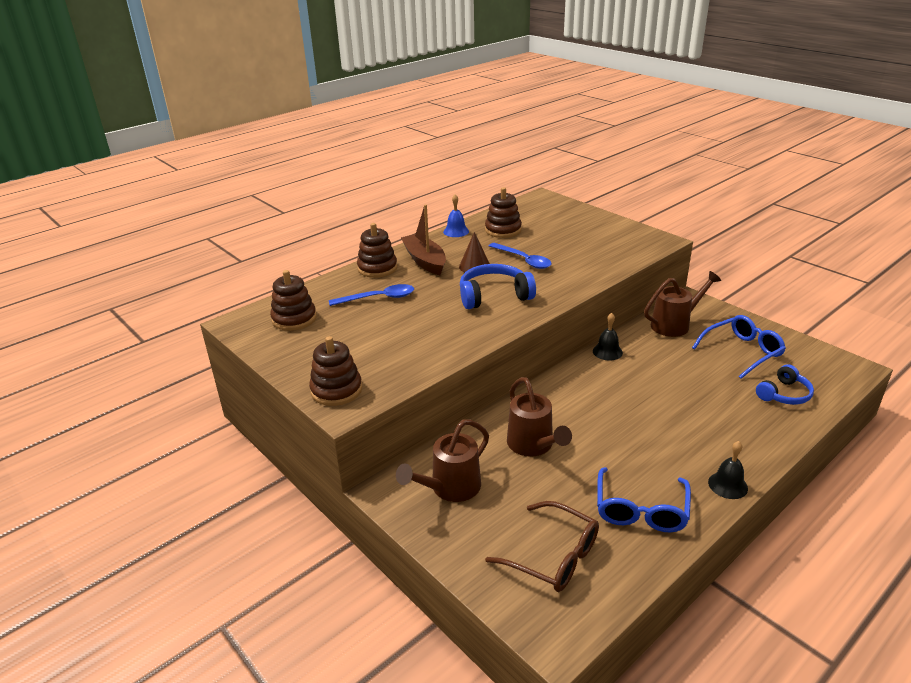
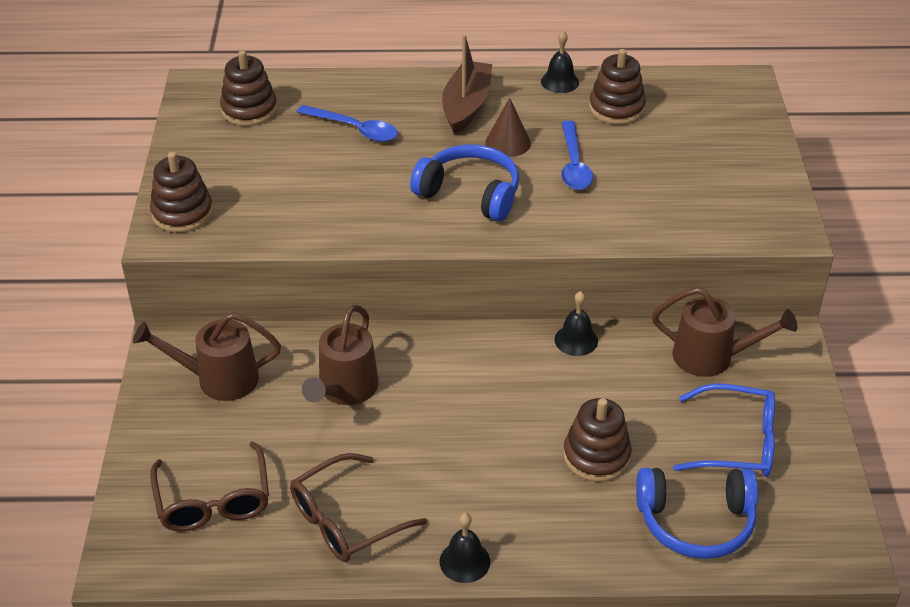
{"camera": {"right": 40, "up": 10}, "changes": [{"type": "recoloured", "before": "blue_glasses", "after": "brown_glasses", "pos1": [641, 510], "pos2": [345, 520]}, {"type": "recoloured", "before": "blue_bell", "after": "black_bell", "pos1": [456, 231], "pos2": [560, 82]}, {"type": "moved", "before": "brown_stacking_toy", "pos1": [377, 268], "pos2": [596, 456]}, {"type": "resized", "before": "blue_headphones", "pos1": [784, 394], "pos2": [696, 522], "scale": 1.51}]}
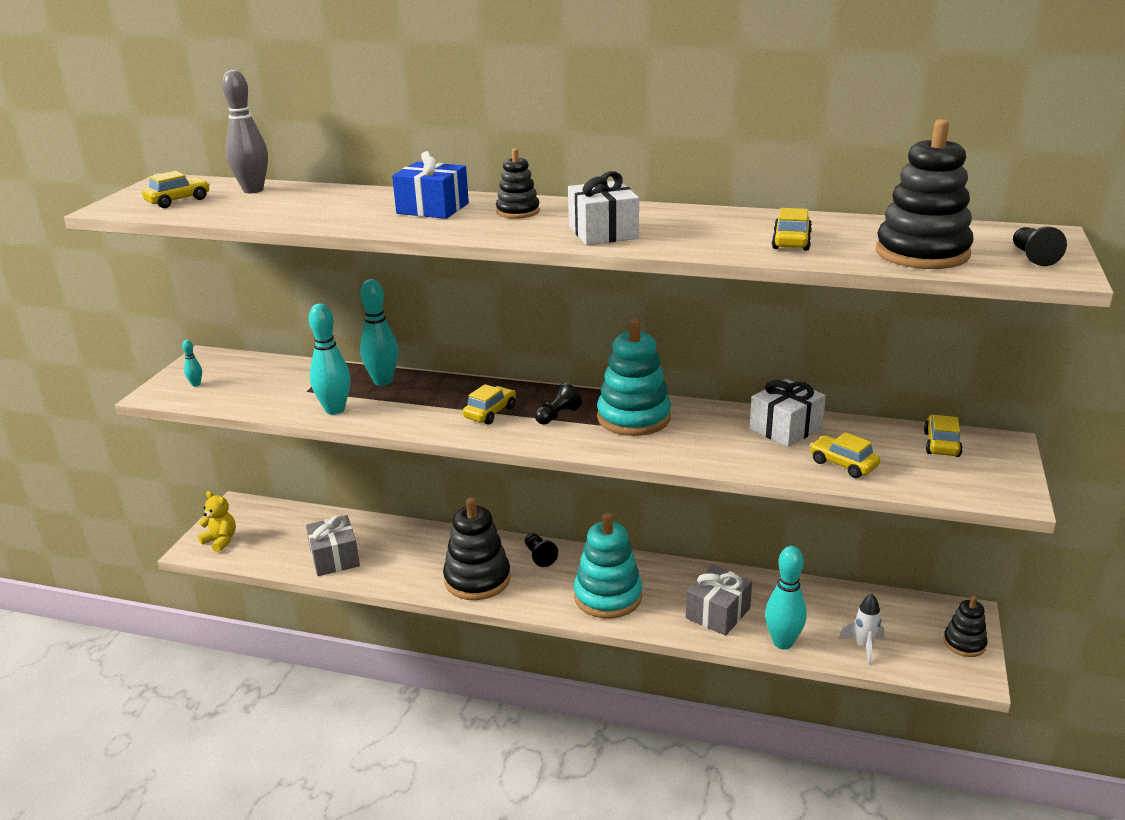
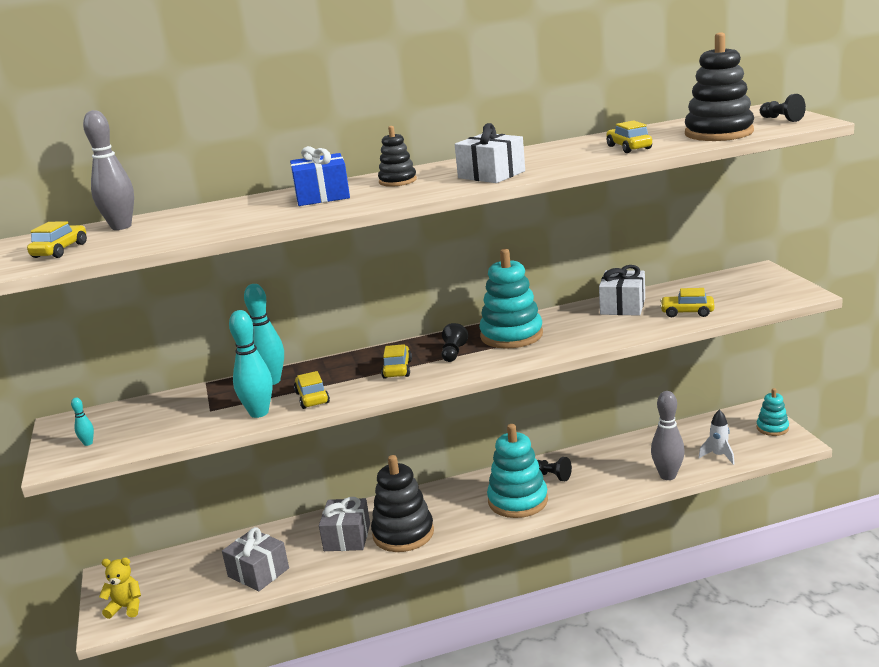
{"camera": {"right": -30, "up": -5}, "changes": [{"type": "moved", "before": "yellow_car", "pos1": [941, 444], "pos2": [312, 398]}, {"type": "moved", "before": "grey_gift", "pos1": [718, 613], "pos2": [347, 537]}, {"type": "moved", "before": "black_pawn", "pos1": [539, 556], "pos2": [552, 476]}, {"type": "recoloured", "before": "turquoise_bowling_pin", "after": "grey_bowling_pin", "pos1": [782, 642], "pos2": [668, 476]}, {"type": "recoloured", "before": "black_stacking_toy", "after": "turquoise_stacking_toy", "pos1": [964, 643], "pos2": [772, 428]}]}
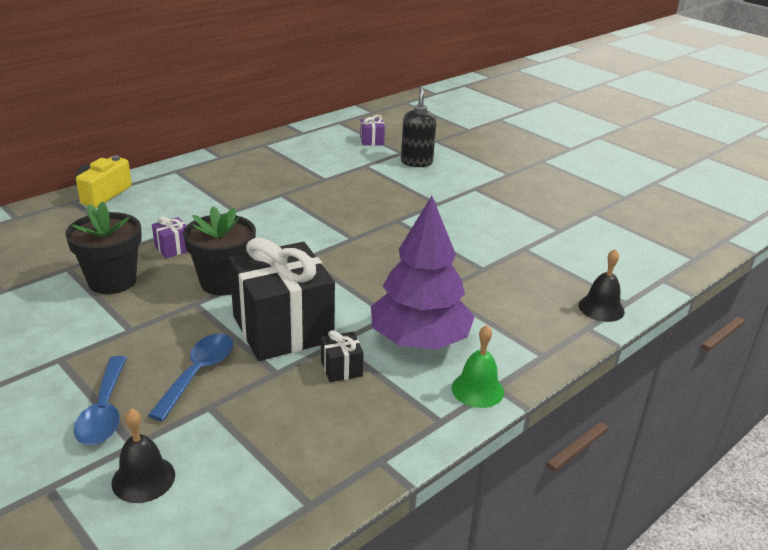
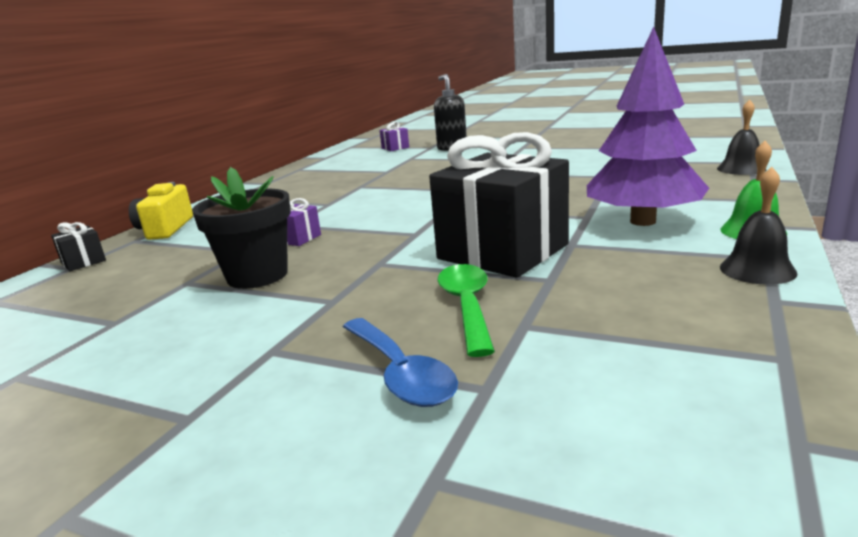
{"camera": {"right": -20, "up": -10}, "changes": [{"type": "moved", "before": "black_gift", "pos1": [341, 368], "pos2": [83, 262]}, {"type": "recoloured", "before": "blue_spoon", "after": "green_spoon", "pos1": [198, 373], "pos2": [467, 306]}, {"type": "moved", "before": "black_bell", "pos1": [143, 478], "pos2": [757, 270]}, {"type": "removed", "before": "black_flower_pot", "pos1": [223, 282]}]}
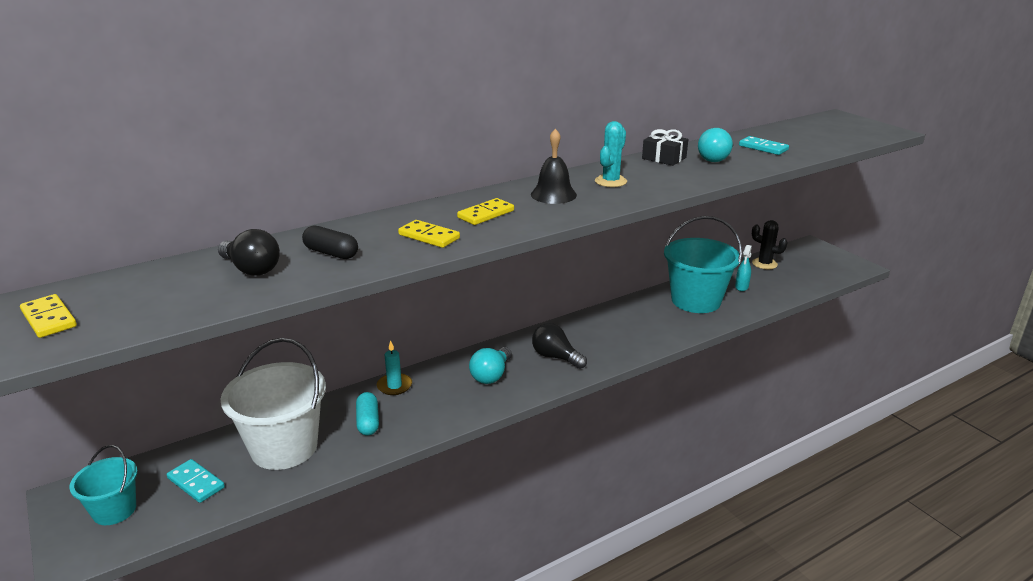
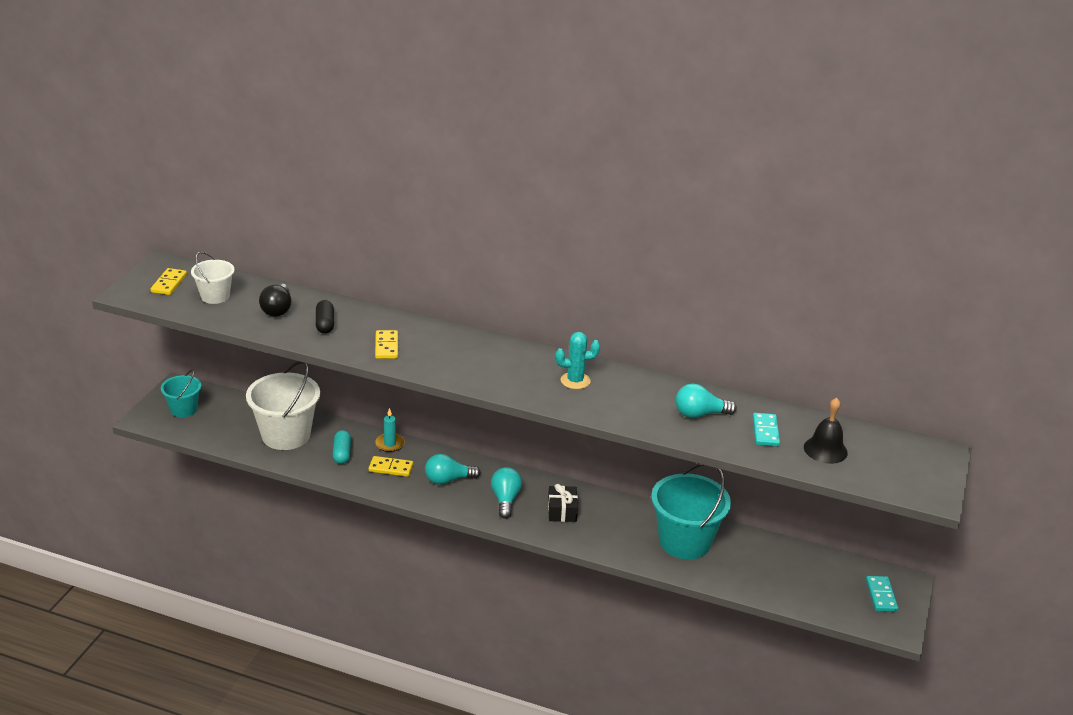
{"camera": {"right": 50, "up": 5}, "changes": [{"type": "added", "after": "white_bucket", "pos2": [215, 296]}, {"type": "turned", "before": "turquoise_capsule", "pos1": [368, 421], "pos2": [342, 453], "turn": -45}, {"type": "moved", "before": "yellow_domino", "pos1": [486, 214], "pos2": [391, 468]}, {"type": "recoloured", "before": "black_light_bulb", "after": "turquoise_light_bulb", "pos1": [556, 357], "pos2": [505, 500]}, {"type": "moved", "before": "black_gift", "pos1": [664, 158], "pos2": [562, 511]}, {"type": "moved", "before": "black_bell", "pos1": [553, 194], "pos2": [825, 450]}, {"type": "moved", "before": "turquoise_domino", "pos1": [196, 483], "pos2": [881, 595]}, {"type": "removed", "before": "turquoise_spray_bottle", "pos1": [741, 287]}, {"type": "removed", "before": "black_cactus", "pos1": [764, 264]}]}
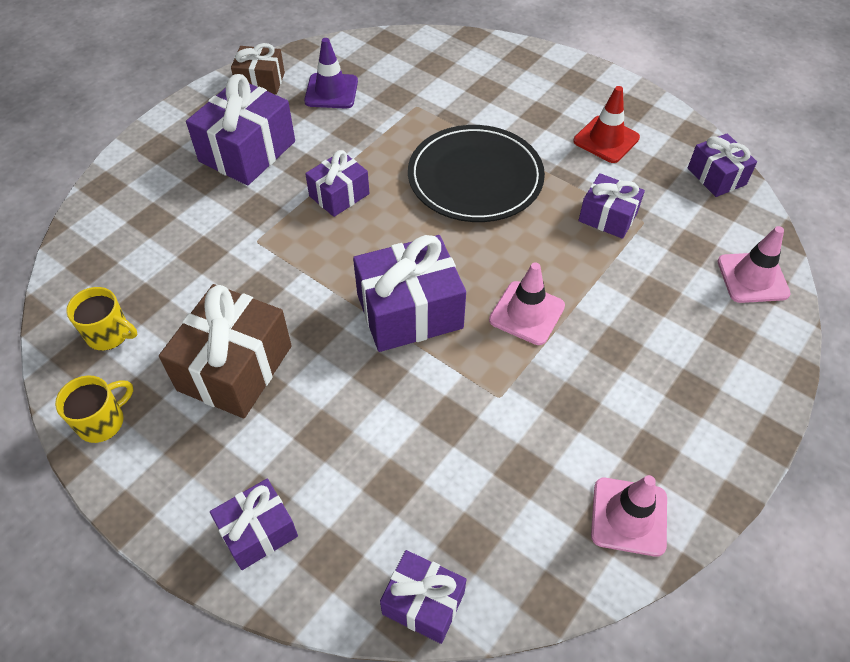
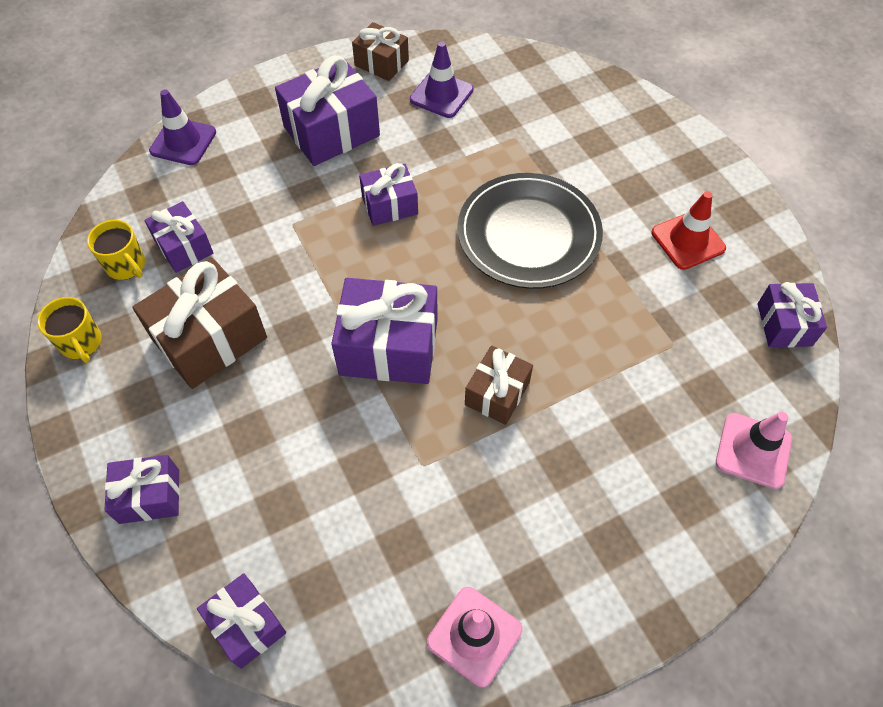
{"camera": {"right": 25, "up": 5}, "changes": [{"type": "turned", "before": "yellow_mug", "pos1": [102, 422], "pos2": [81, 343], "turn": 75}, {"type": "moved", "before": "purple_gift", "pos1": [608, 217], "pos2": [184, 247]}, {"type": "added", "after": "purple_traffic_cone", "pos2": [183, 142]}, {"type": "replaced", "before": "pink_traffic_cone", "after": "brown_gift", "pos1": [527, 313], "pos2": [497, 393]}]}
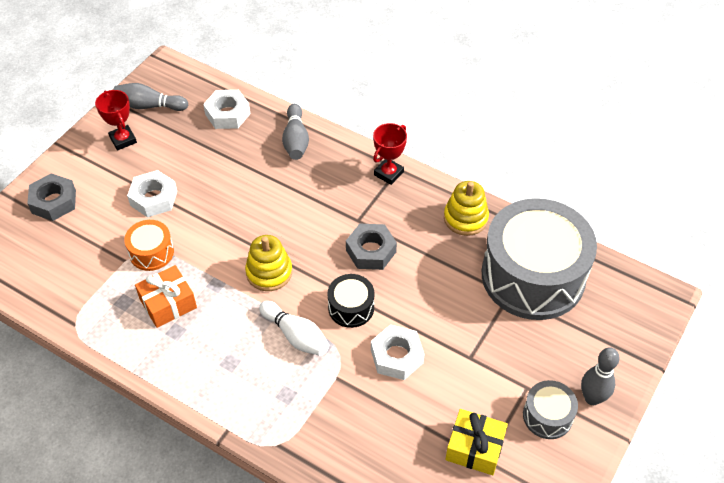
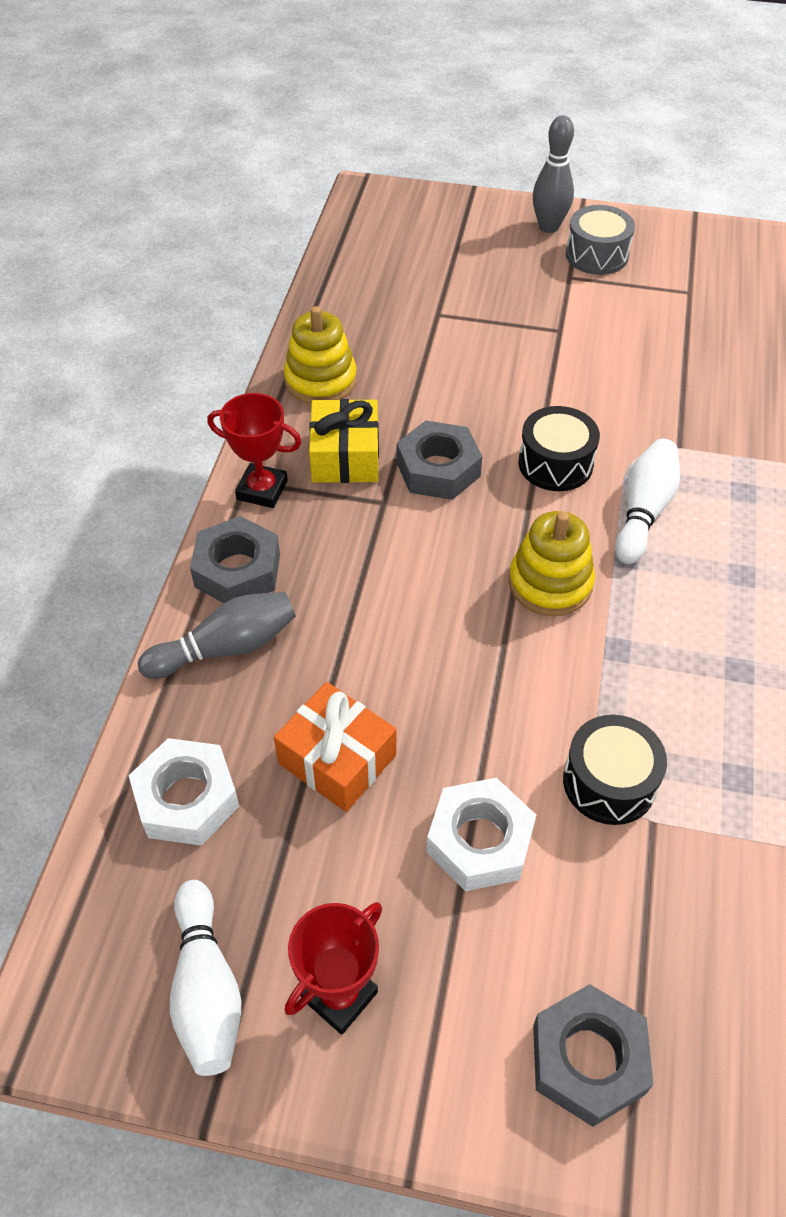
{"camera": {"right": -110, "up": 0}, "changes": [{"type": "recoloured", "before": "grey_bowling_pin", "after": "white_bowling_pin", "pos1": [149, 106], "pos2": [206, 988]}, {"type": "added", "after": "grey_nut", "pos2": [237, 570]}, {"type": "moved", "before": "orange_gift", "pos1": [168, 303], "pos2": [337, 759]}, {"type": "moved", "before": "yellow_gift", "pos1": [475, 448], "pos2": [345, 456]}, {"type": "recoloured", "before": "orange_drum", "after": "black_drum", "pos1": [151, 252], "pos2": [609, 782]}, {"type": "removed", "before": "white_nut", "pos1": [397, 356]}, {"type": "removed", "before": "grey_drum", "pos1": [533, 276]}]}
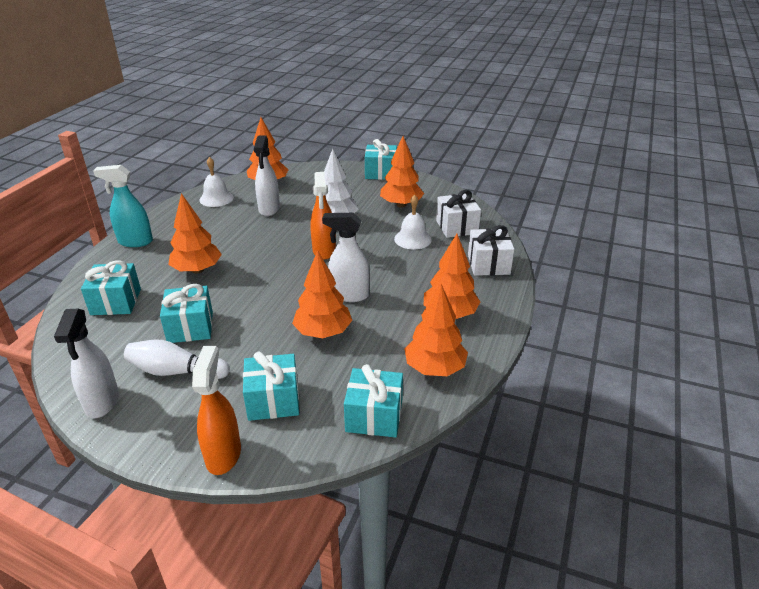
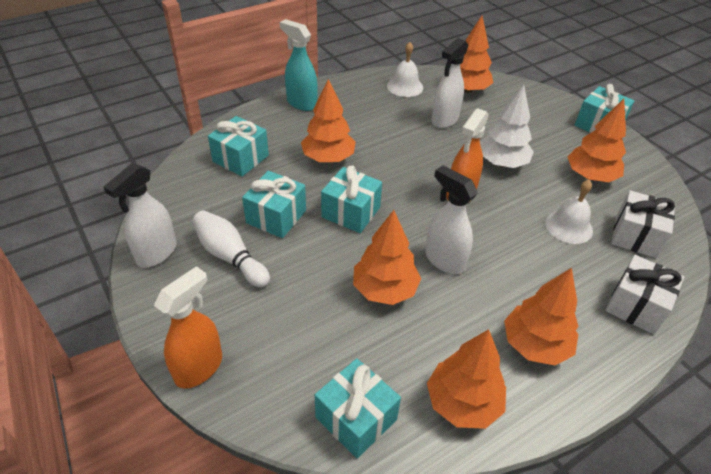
{"camera": {"right": 35, "up": 10}, "changes": [{"type": "moved", "before": "turquoise_gift", "pos1": [273, 400], "pos2": [351, 212]}]}
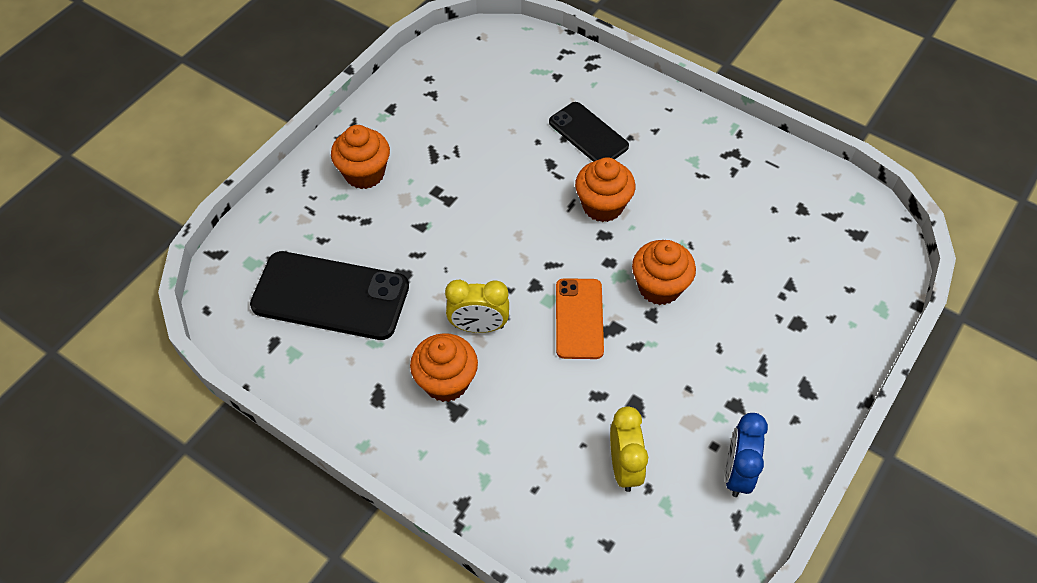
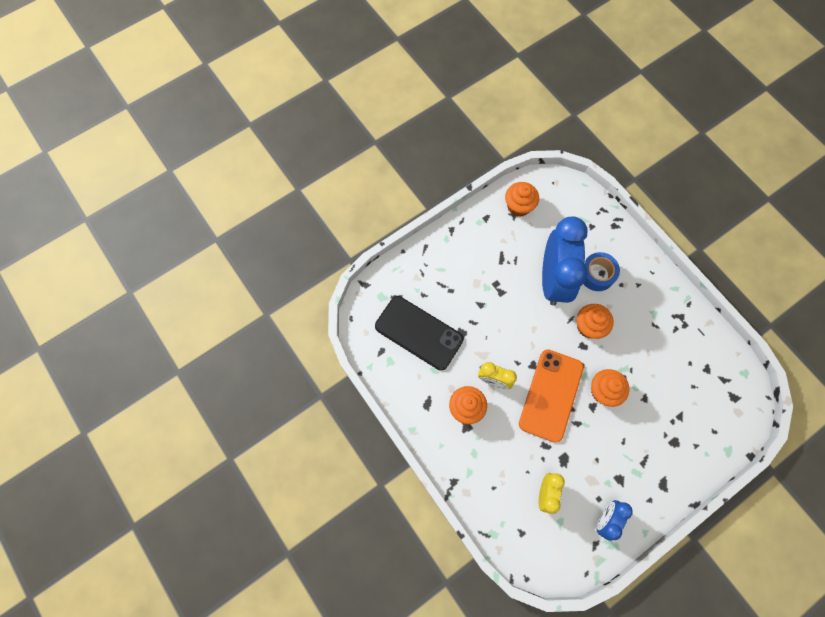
{"camera": {"right": 20, "up": 15}, "changes": [{"type": "moved", "before": "orange_cupcake", "pos1": [364, 173], "pos2": [518, 206]}, {"type": "resized", "before": "orange_phone", "pos1": [579, 318], "pos2": [550, 395], "scale": 1.64}, {"type": "added", "after": "blue_clock", "pos2": [553, 279]}, {"type": "replaced", "before": "black_phone", "after": "blue_tape", "pos1": [588, 134], "pos2": [596, 274]}]}
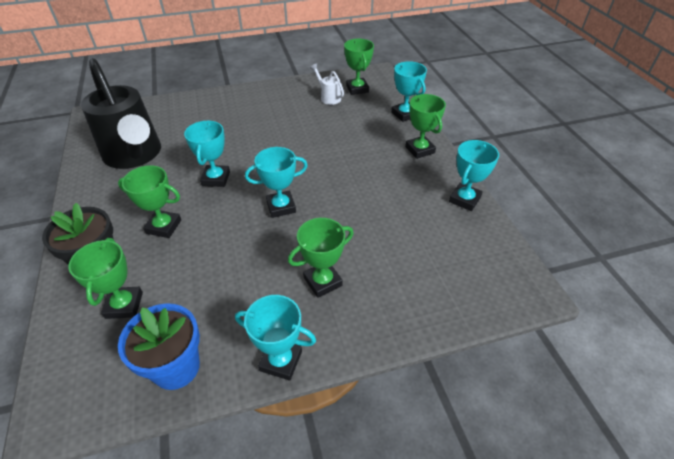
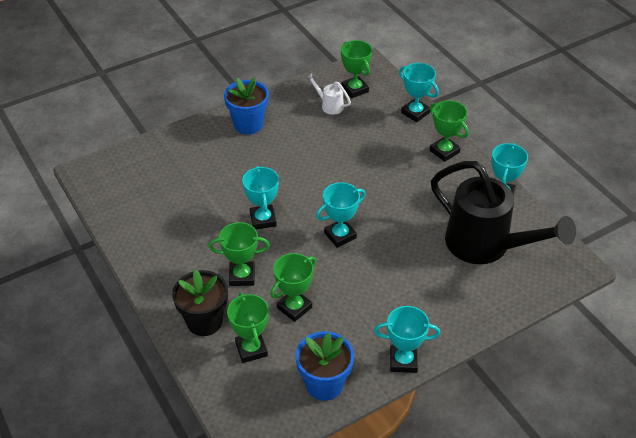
{"camera": {"right": -15, "up": 0}, "changes": [{"type": "added", "after": "blue_flower_pot", "pos2": [248, 124]}, {"type": "moved", "before": "green_trophy", "pos1": [322, 281], "pos2": [294, 307]}, {"type": "moved", "before": "black_watering_can", "pos1": [135, 156], "pos2": [486, 246]}]}
